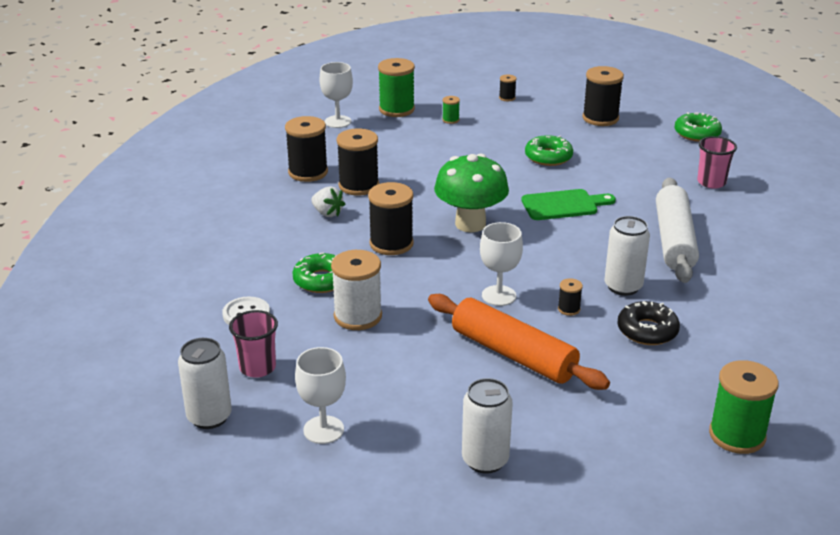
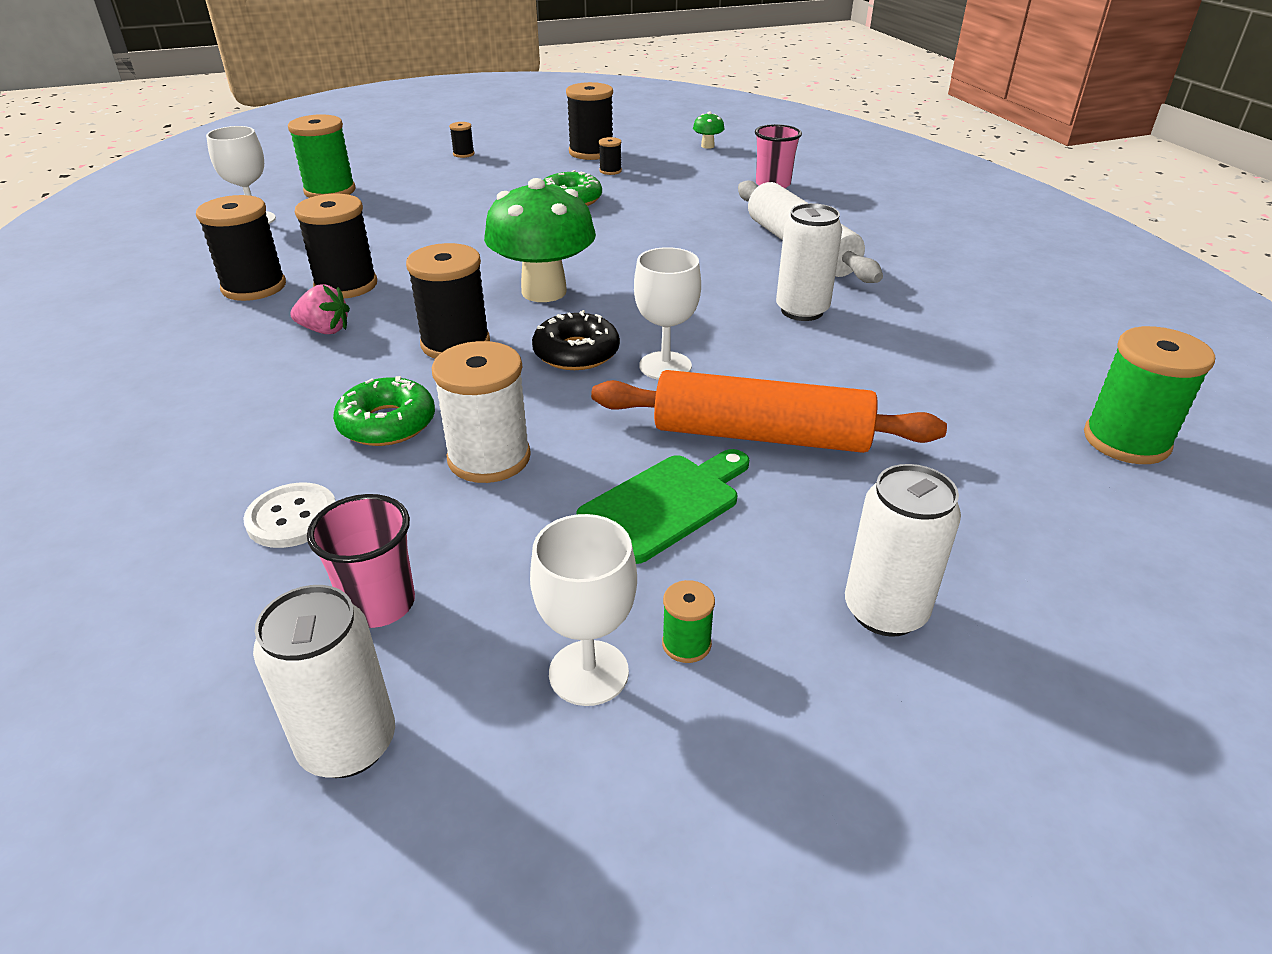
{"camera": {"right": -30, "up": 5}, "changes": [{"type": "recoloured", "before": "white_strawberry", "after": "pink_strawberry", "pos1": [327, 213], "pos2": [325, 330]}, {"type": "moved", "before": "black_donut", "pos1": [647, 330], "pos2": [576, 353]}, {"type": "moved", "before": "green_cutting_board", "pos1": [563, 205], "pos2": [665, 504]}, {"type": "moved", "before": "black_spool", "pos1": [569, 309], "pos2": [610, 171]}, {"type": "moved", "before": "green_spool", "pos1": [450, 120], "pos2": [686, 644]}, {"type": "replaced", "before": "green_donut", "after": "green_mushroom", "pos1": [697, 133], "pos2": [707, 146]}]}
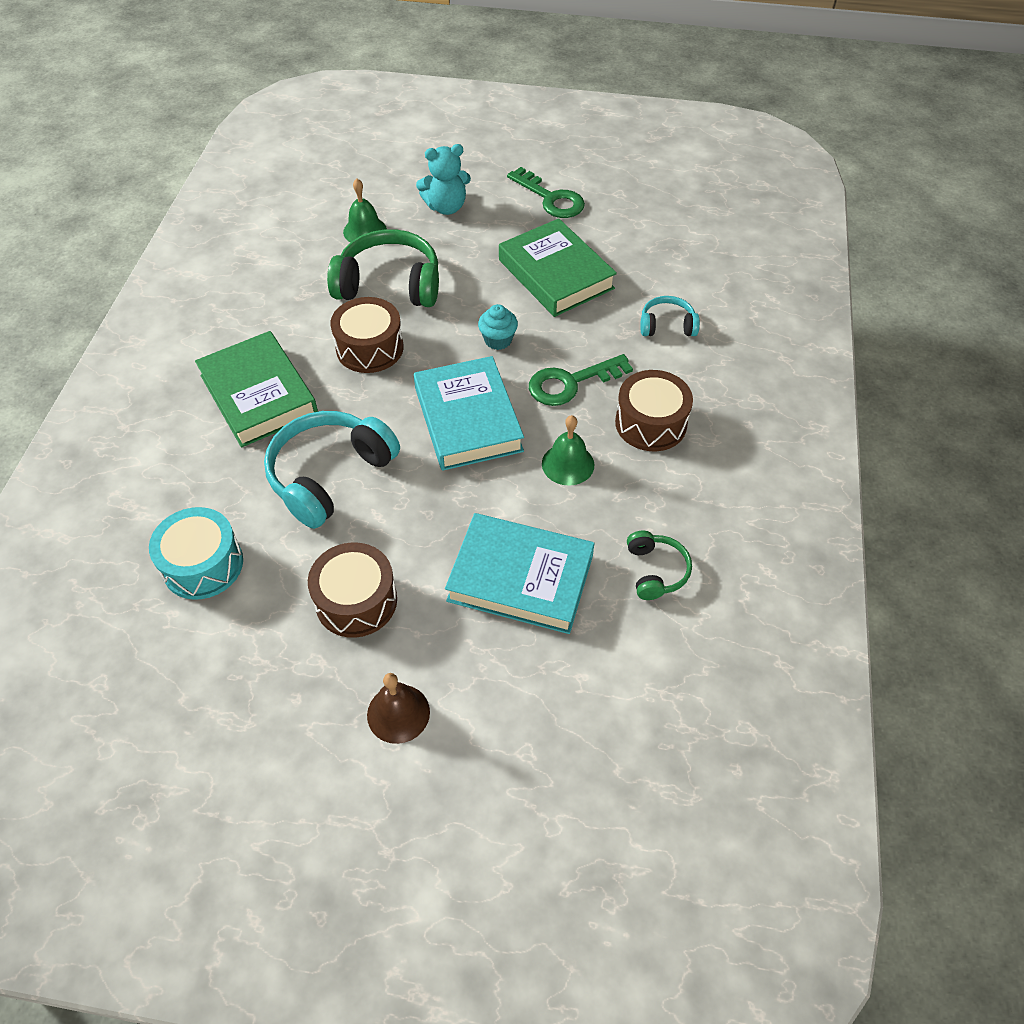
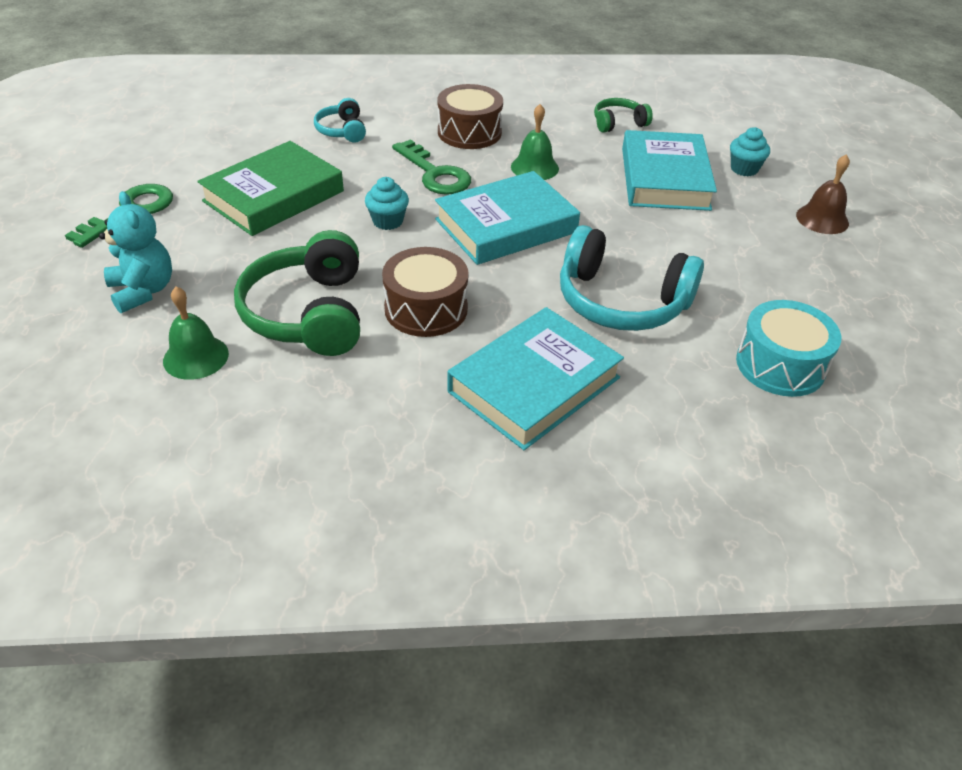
{"camera": {"right": -105, "up": -10}, "changes": [{"type": "recoloured", "before": "green_book", "after": "turquoise_book", "pos1": [258, 395], "pos2": [534, 385]}, {"type": "added", "after": "turquoise_cupcake", "pos2": [744, 169]}, {"type": "removed", "before": "brown_drum", "pos1": [356, 601]}]}
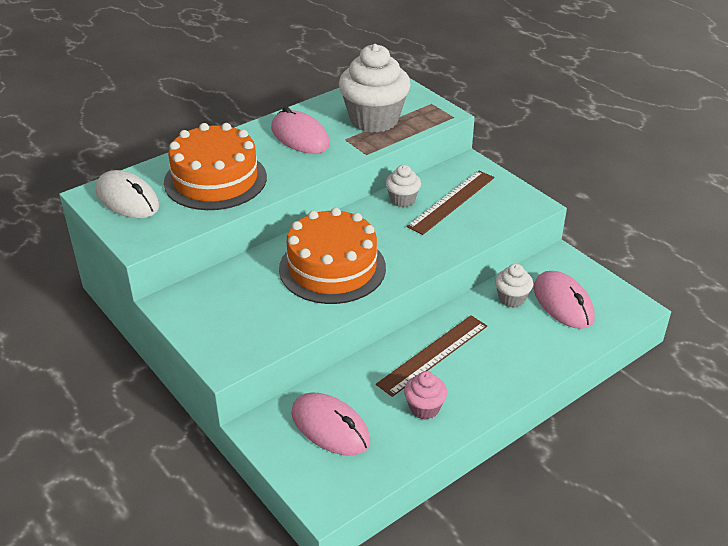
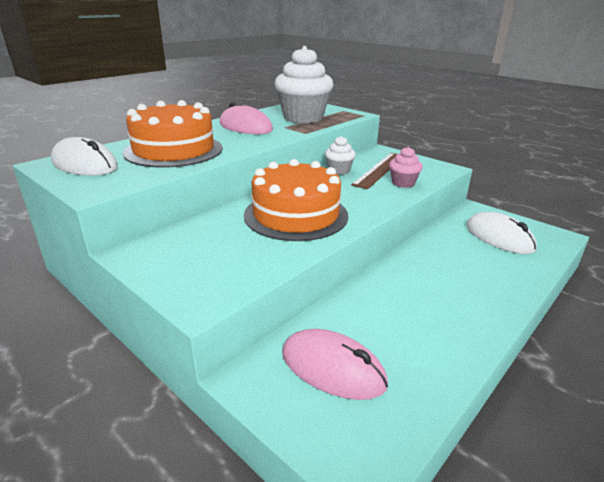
{"camera": {"right": -10, "up": -10}, "changes": [{"type": "moved", "before": "pink_cupcake", "pos1": [424, 408], "pos2": [403, 183]}, {"type": "recoloured", "before": "pink_mouse", "after": "white_mouse", "pos1": [563, 303], "pos2": [499, 237]}, {"type": "removed", "before": "brown_ruler", "pos1": [433, 354]}, {"type": "removed", "before": "white_cupcake", "pos1": [511, 299]}]}
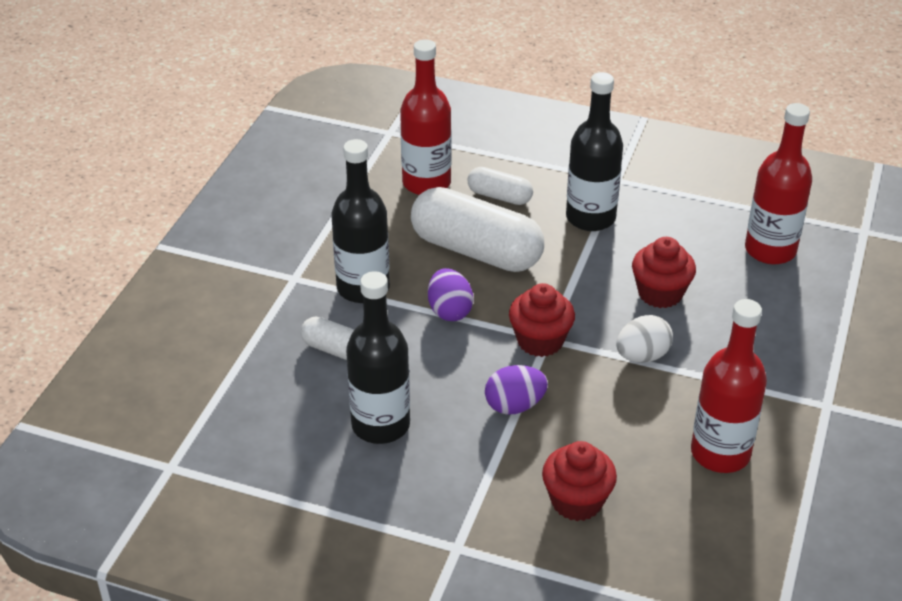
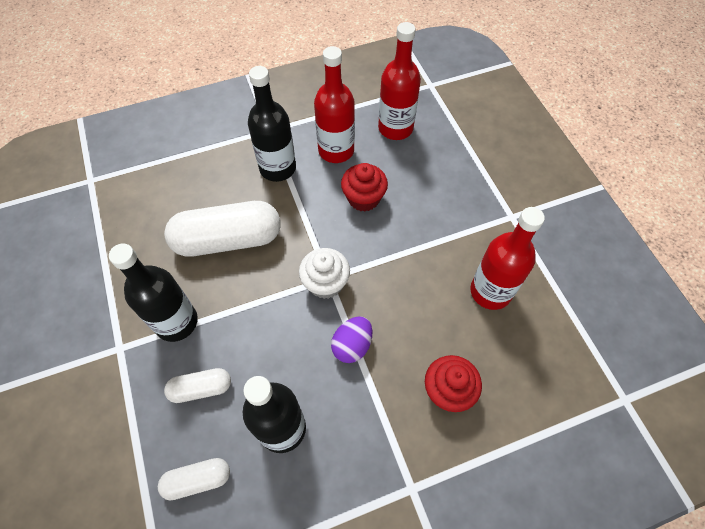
{"camera": {"right": -40, "up": 20}, "changes": [{"type": "moved", "before": "white_capsule", "pos1": [499, 196], "pos2": [198, 480]}, {"type": "recoloured", "before": "red_cupcake", "after": "white_cupcake", "pos1": [540, 341], "pos2": [325, 283]}, {"type": "moved", "before": "red_bottle", "pos1": [426, 183], "pos2": [336, 150]}, {"type": "removed", "before": "purple_egg", "pos1": [449, 311]}, {"type": "removed", "before": "white_egg", "pos1": [642, 356]}]}
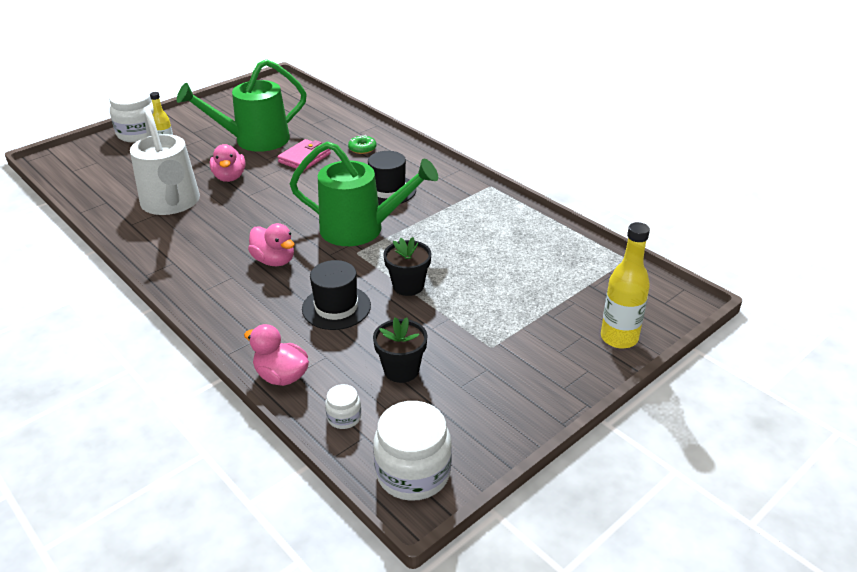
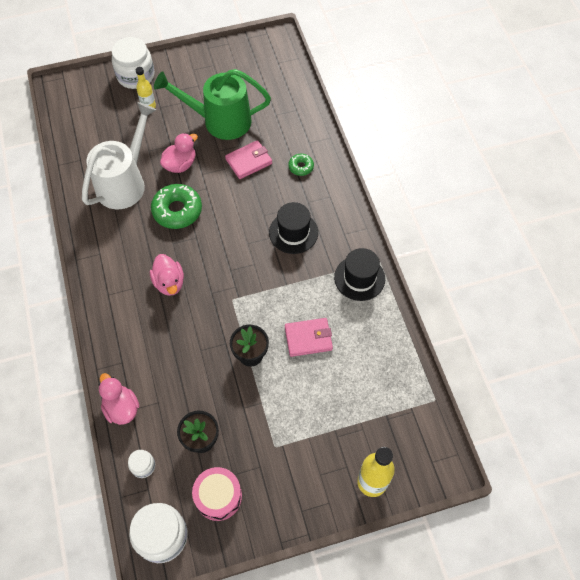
{"camera": {"right": 25, "up": 25}, "changes": [{"type": "turned", "before": "white_watering_can", "pos1": [172, 204], "pos2": [125, 182], "turn": -150}, {"type": "added", "after": "green_donut", "pos2": [177, 210]}, {"type": "turned", "before": "pink_duck", "pos1": [230, 177], "pos2": [180, 164], "turn": -150}, {"type": "added", "after": "pink_drum", "pos2": [218, 496]}, {"type": "added", "after": "pink_wallet", "pos2": [308, 338]}, {"type": "moved", "before": "black_hat", "pos1": [336, 307], "pos2": [359, 278]}, {"type": "removed", "before": "green_watering_can", "pos1": [361, 229]}]}
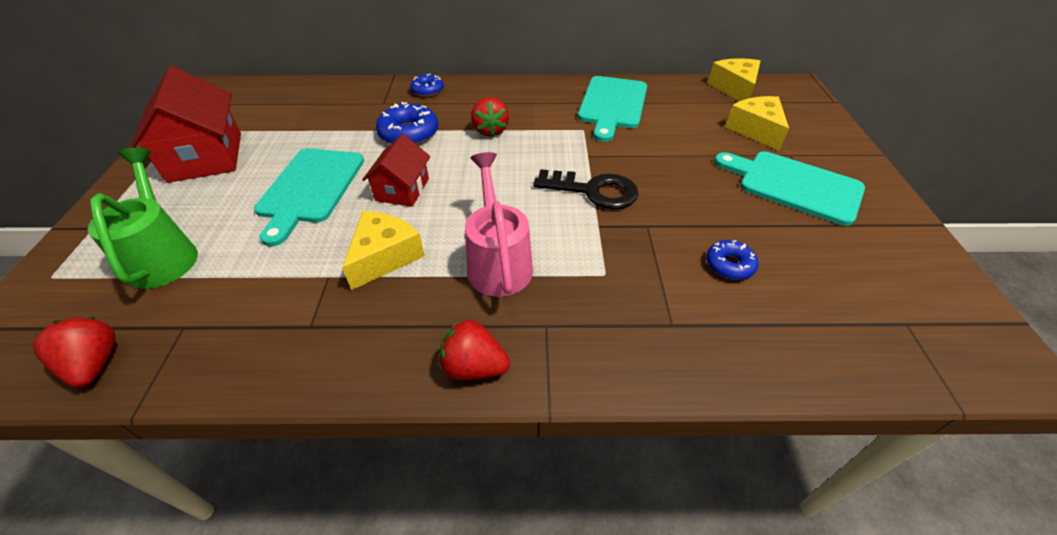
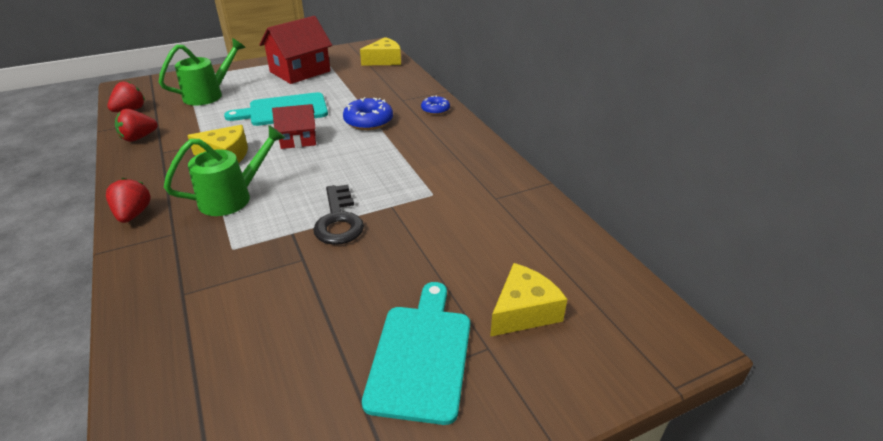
{"camera": {"right": 65, "up": -10}, "changes": [{"type": "moved", "before": "red_strawberry", "pos1": [490, 130], "pos2": [139, 138]}, {"type": "recoloured", "before": "pink_watering_can", "after": "green_watering_can", "pos1": [498, 262], "pos2": [232, 198]}, {"type": "moved", "before": "yellow_cheese", "pos1": [734, 88], "pos2": [384, 60]}, {"type": "removed", "before": "turquoise_cutting_board", "pos1": [612, 105]}, {"type": "removed", "before": "blue_donut", "pos1": [729, 265]}]}
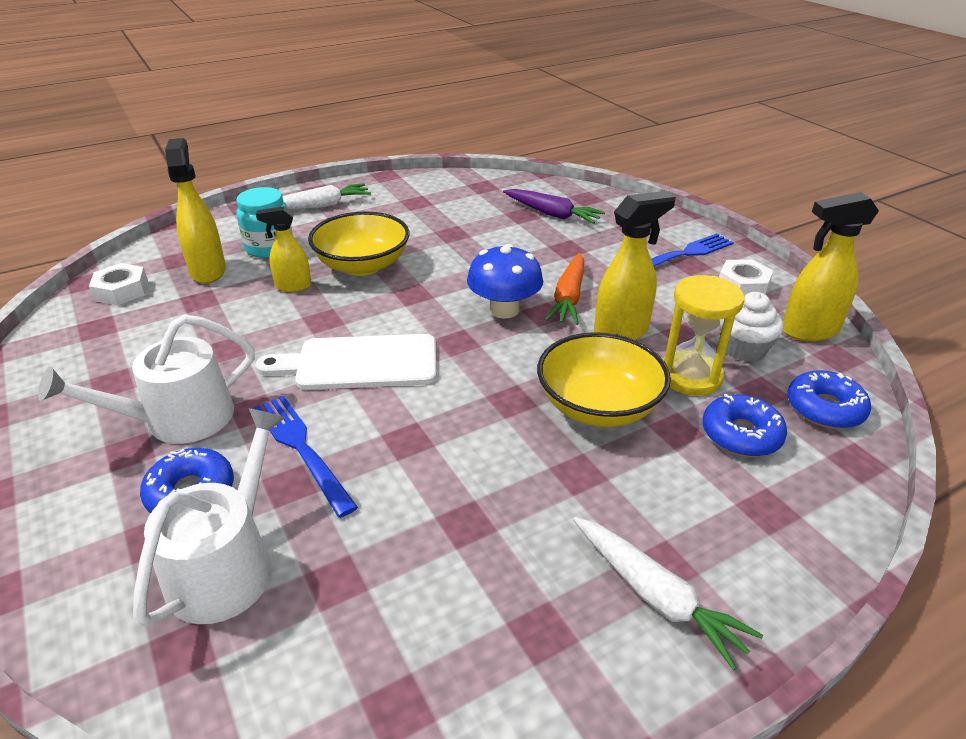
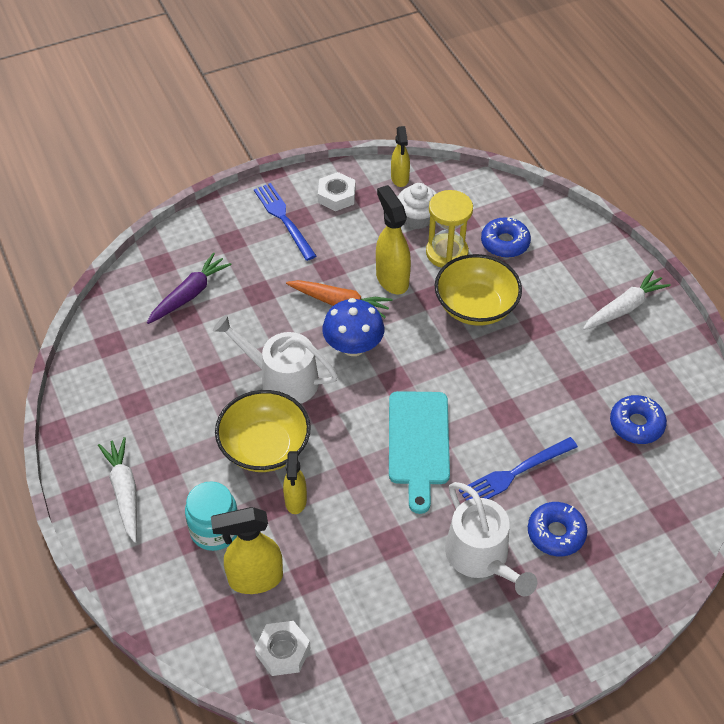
{"camera": {"right": -85, "up": 15}, "changes": [{"type": "moved", "before": "white_watering_can", "pos1": [227, 565], "pos2": [282, 379]}, {"type": "recoloured", "before": "white_cutting_board", "after": "turquoise_cutting_board", "pos1": [360, 363], "pos2": [418, 443]}, {"type": "resized", "before": "yellow_spray_bottle", "pos1": [809, 331], "pos2": [400, 178], "scale": 0.64}, {"type": "moved", "before": "blue_donut", "pos1": [824, 408], "pos2": [636, 424]}]}
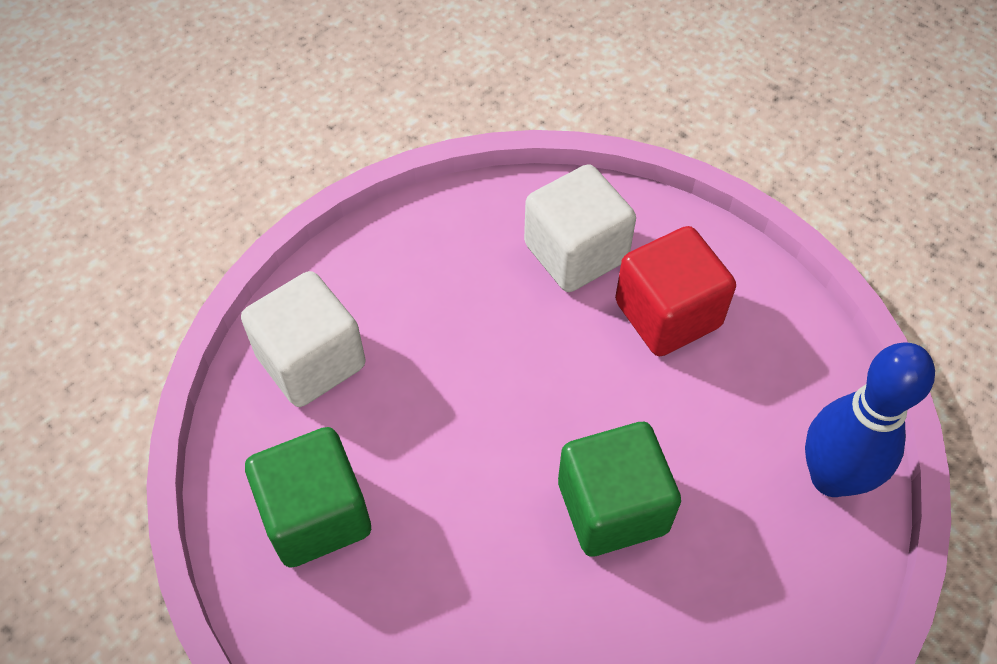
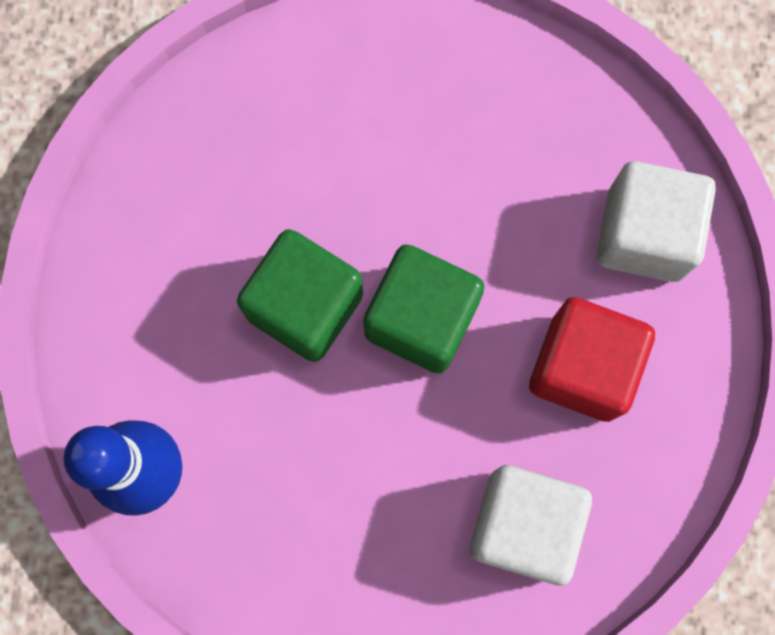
{"camera": {"right": 140, "up": 20}, "changes": [{"type": "moved", "before": "green_cube", "pos1": [316, 515], "pos2": [421, 319]}, {"type": "moved", "before": "red_cube", "pos1": [667, 314], "pos2": [582, 367]}]}
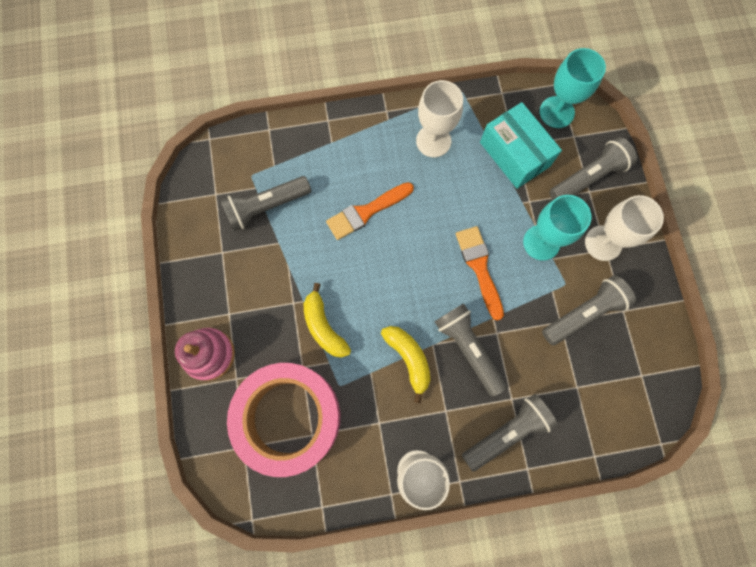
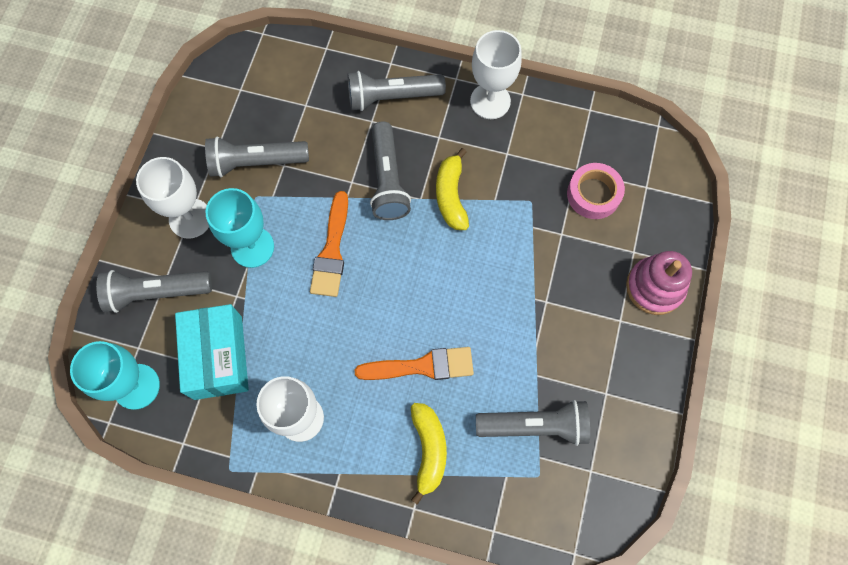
{"camera": {"right": -155, "up": -5}, "changes": [{"type": "moved", "before": "yellow_banana", "pos1": [324, 327], "pos2": [428, 450]}, {"type": "resized", "before": "pink_tape", "pos1": [288, 417], "pos2": [593, 194], "scale": 0.48}]}
